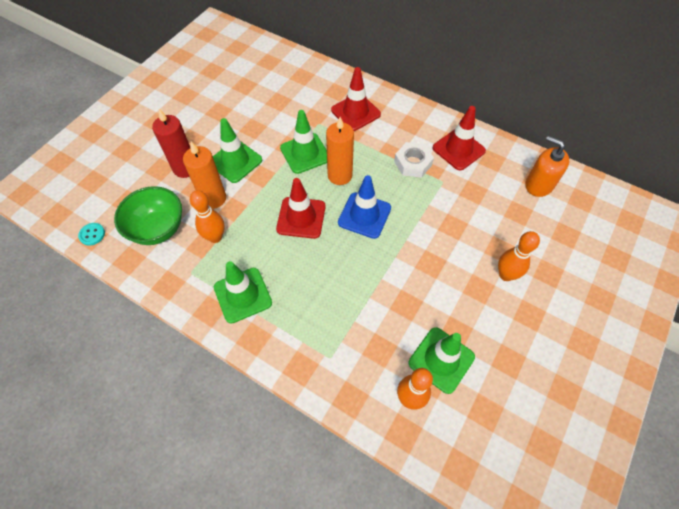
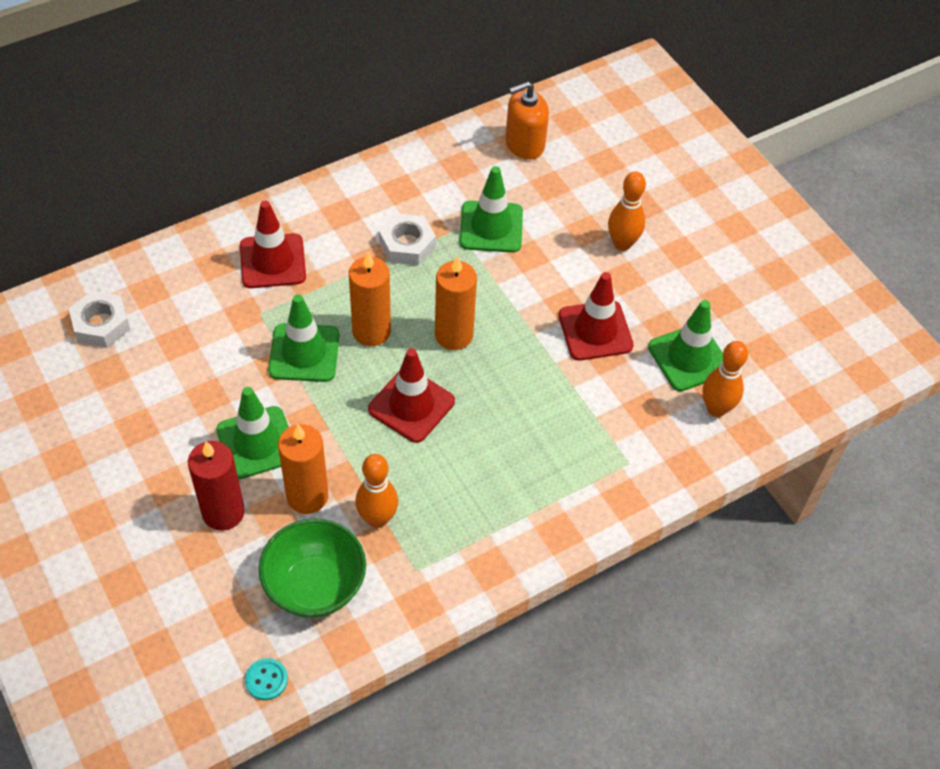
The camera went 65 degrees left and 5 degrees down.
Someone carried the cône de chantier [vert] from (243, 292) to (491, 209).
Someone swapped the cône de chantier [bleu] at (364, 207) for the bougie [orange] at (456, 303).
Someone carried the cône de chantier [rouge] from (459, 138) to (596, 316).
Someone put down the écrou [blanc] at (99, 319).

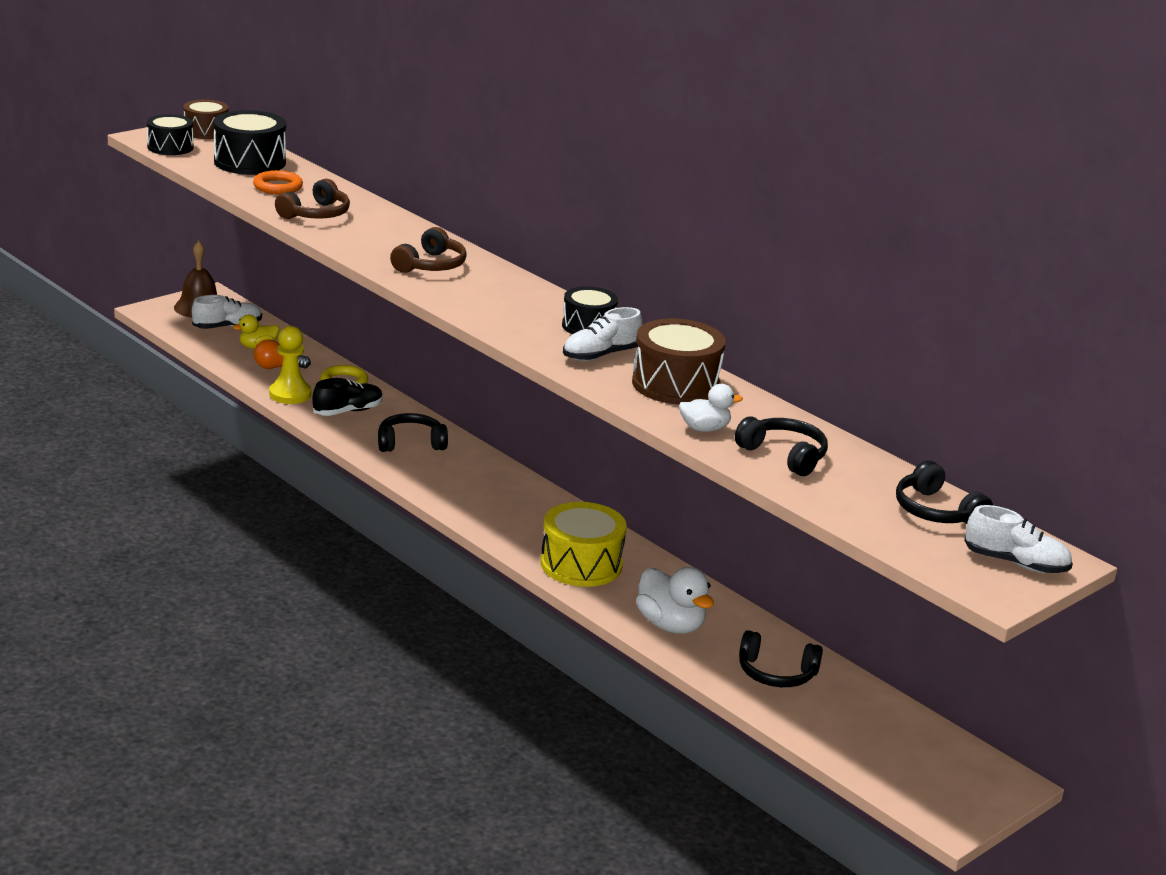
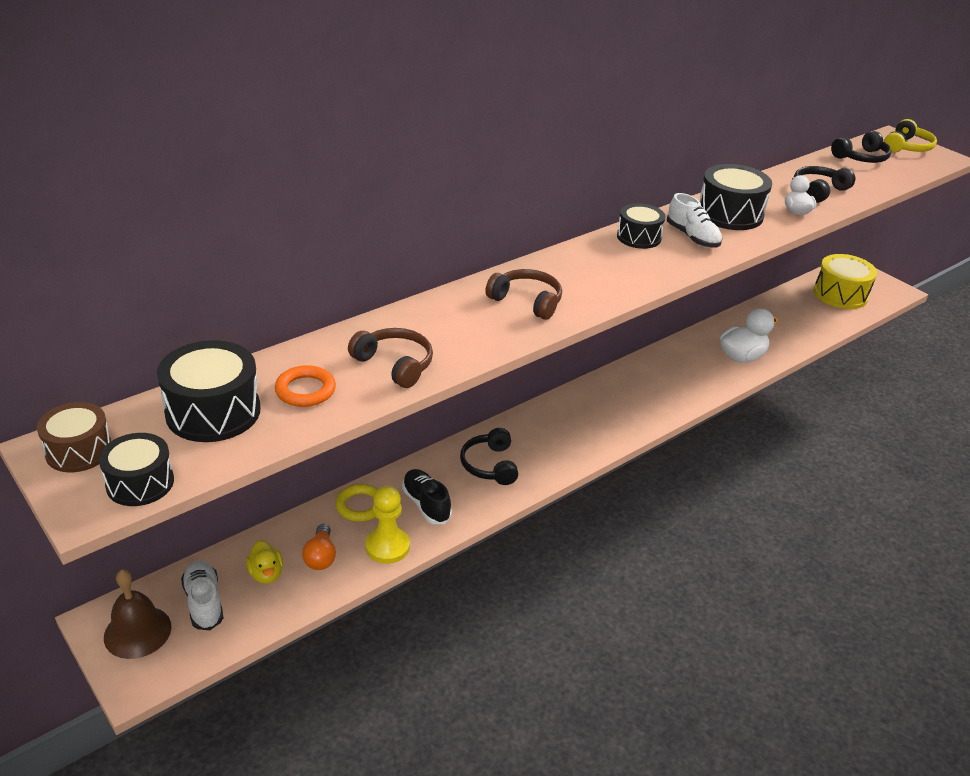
The camera went 85 degrees left and 10 degrees up.
Someone carried the tambour [jaune] from (584, 544) to (845, 281).
Someone repainted the tambour [marron] at (679, 361), which became the tambour [noir] at (736, 197).
Someone took away the casque audio [noir] at (781, 658).
Someone swapped the chaussure [blanc] at (1018, 539) for the casque audio [jaune] at (910, 136).

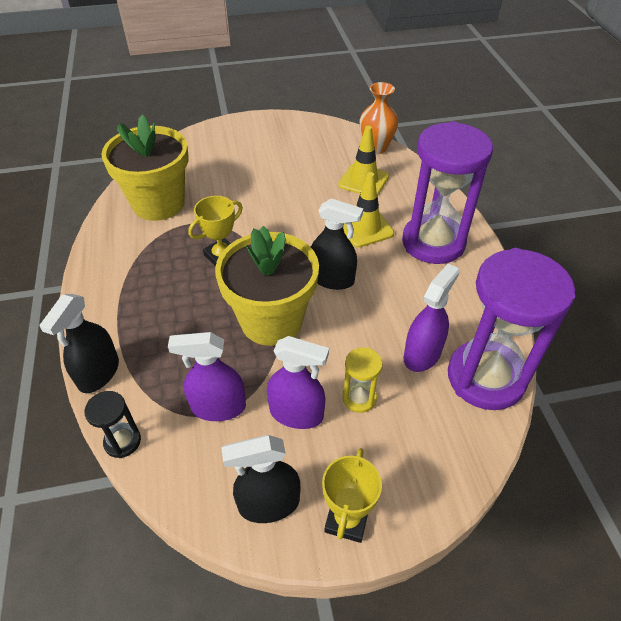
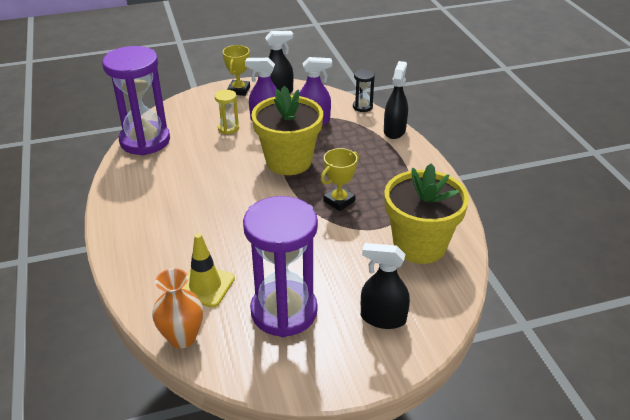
The camera went 175 degrees right and 10 degrees down.
Someone carried the vaporisateur [noir] from (337, 244) to (385, 286).
Someone took away the cône de chantier [jaune] at (368, 210).
Someone carried the sablier [violet] from (447, 192) to (280, 266).
Someone took away the vaporisateur [violet] at (432, 317).

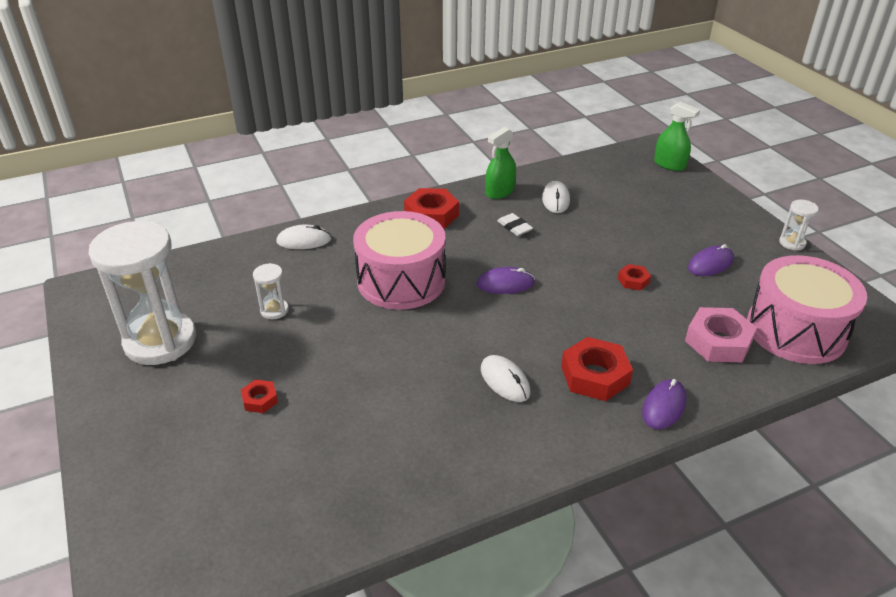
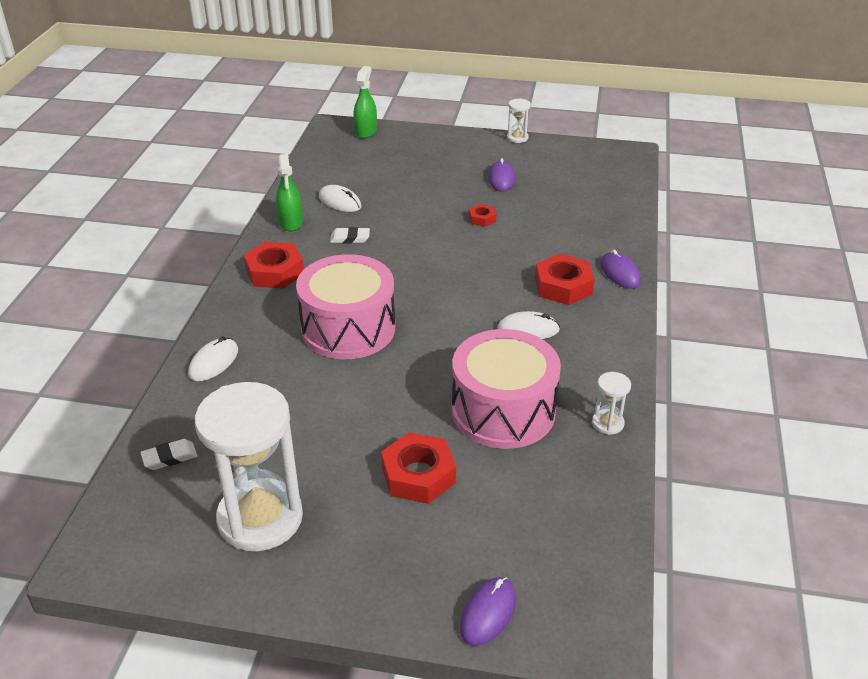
The camera went 55 degrees left and 0 degrees up.
Someone scaled the écrou [rouge] at (259, 396) by 1.93.
Someone carried the sablier [blanc] from (271, 291) to (611, 403).
Someone carried the souris [violet] from (506, 280) to (488, 611).
Someone rotated the vaporisateur [vert] at (677, 136) by 60 degrees counterclockwise.
Someone took away the écrou [rose] at (721, 334).
Someone carried the tambour [rose] from (807, 309) to (506, 389).
Someone put down the gomme [blanc] at (169, 454).

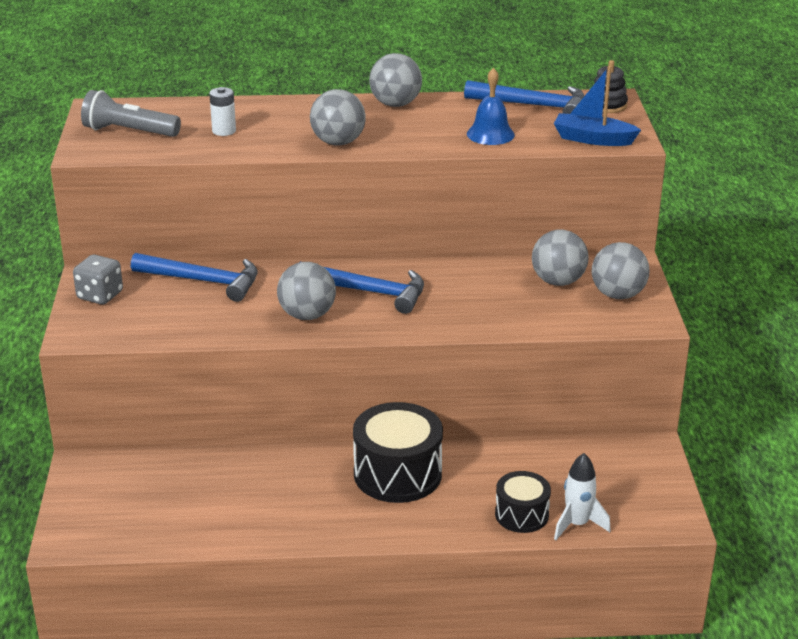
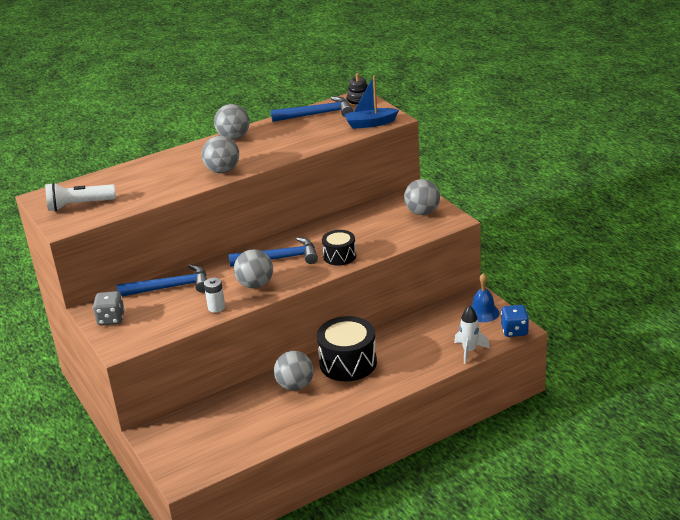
The camera went 25 degrees left and 0 degrees up.
Someone repainted the lampe de poche [gris] at (131, 113), which became the lampe de poche [blanc] at (80, 197).
Someone carried the pile [blanc] from (222, 111) to (214, 295).
Someone carried the cloche [bleu] from (491, 106) to (485, 297).
Someone carried the tambour [noir] from (523, 502) to (339, 248).
Someone carried the balle [gris] from (560, 258) to (294, 371).
Someone put down the dé [bleu] at (515, 321).

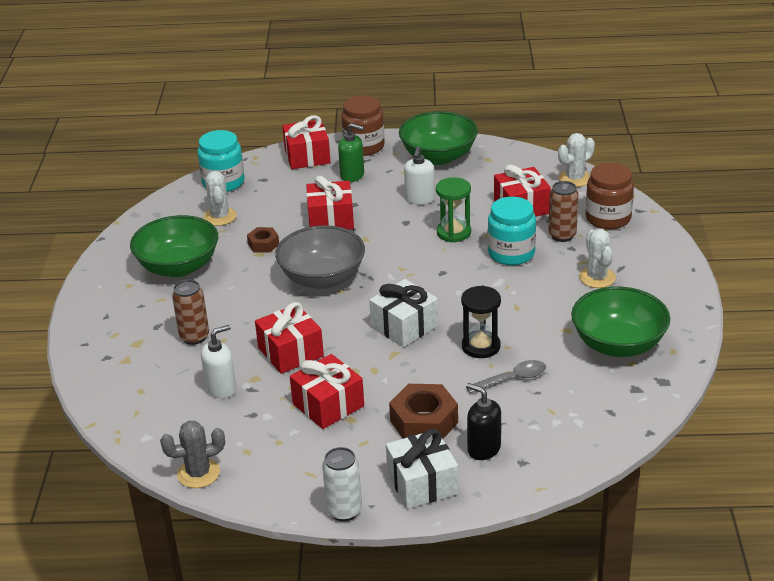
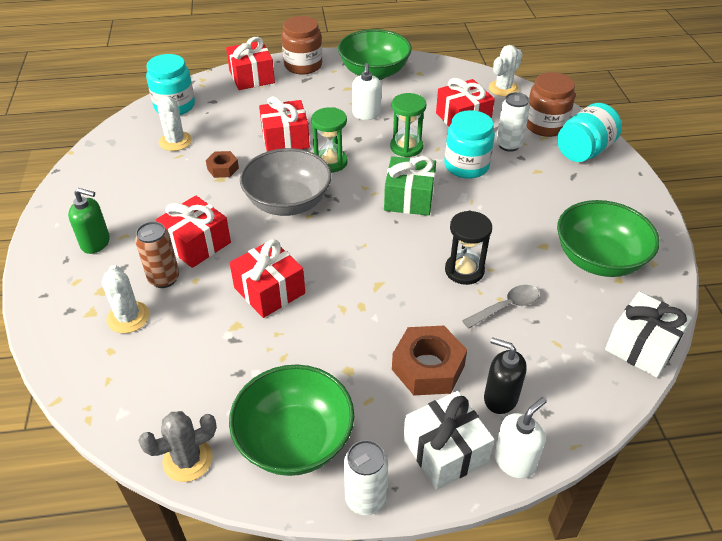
The camera went 10 degrees left and 10 degrees up.
Someone carried the bol [vert] from (174, 246) to (291, 420).
Someone carried the distributeur de savon [blanc] from (218, 361) to (520, 438).
Someone carried the cadeau [rouge] from (327, 391) to (193, 232).
Someone carried the distributeur de savon [vert] from (351, 152) to (89, 221).
Someone carried the cadeau [blanc] from (404, 313) to (648, 334).
Someone repainted the canette [marron] at (563, 211), which became the canette [blanc] at (513, 122).
Someone carried the cactus [blanc] from (597, 258) to (125, 299).
Someone put down the sablier [vert] at (329, 140).
Someone put down the cadeau [vert] at (410, 186).
Someone put down the bocal [turquoise] at (589, 132).

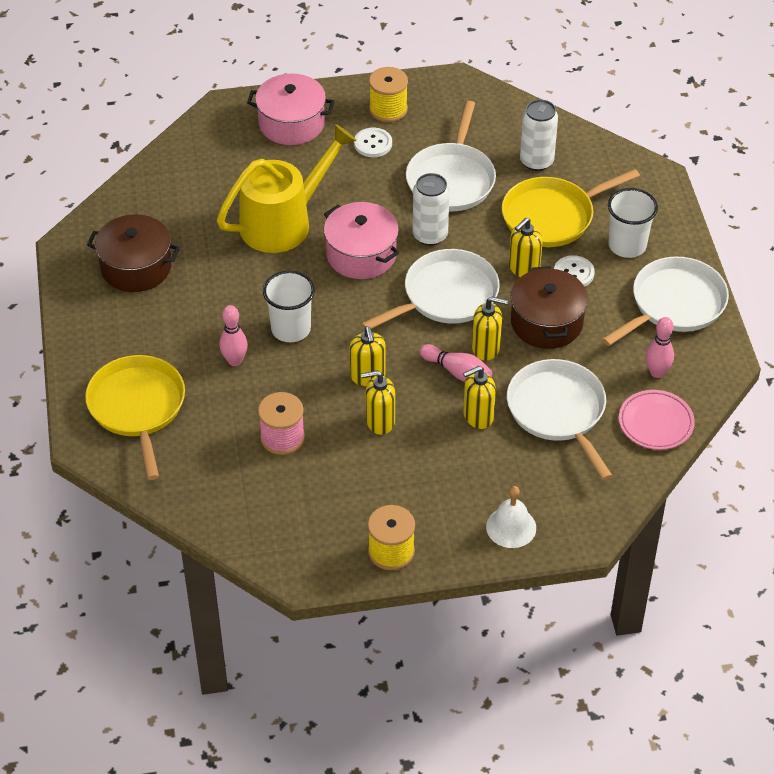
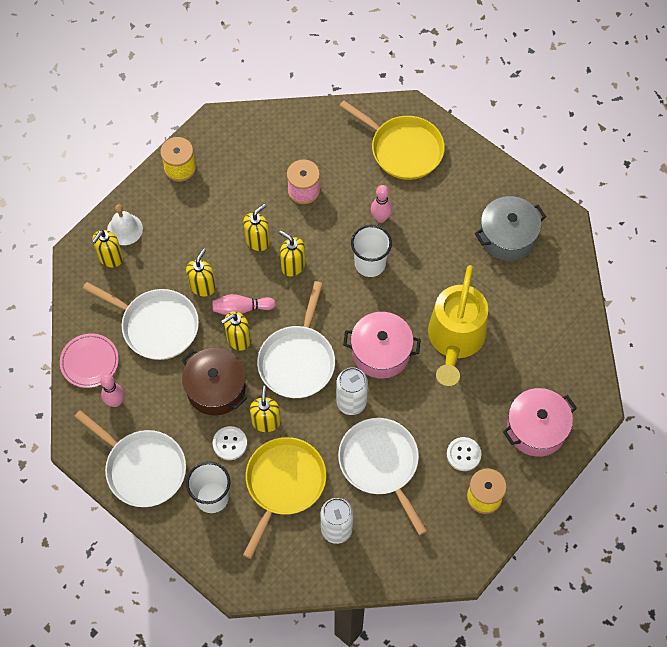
The camera went 140 degrees right and 15 degrees up.
Someone repainted the marmite [marron] at (133, 253), which became the marmite [gris] at (510, 228).
Someone rotated the poêle [blanc] at (665, 301) by 60 degrees counterclockwise.
Someone put down the distributeur de savon [jaune] at (107, 248).

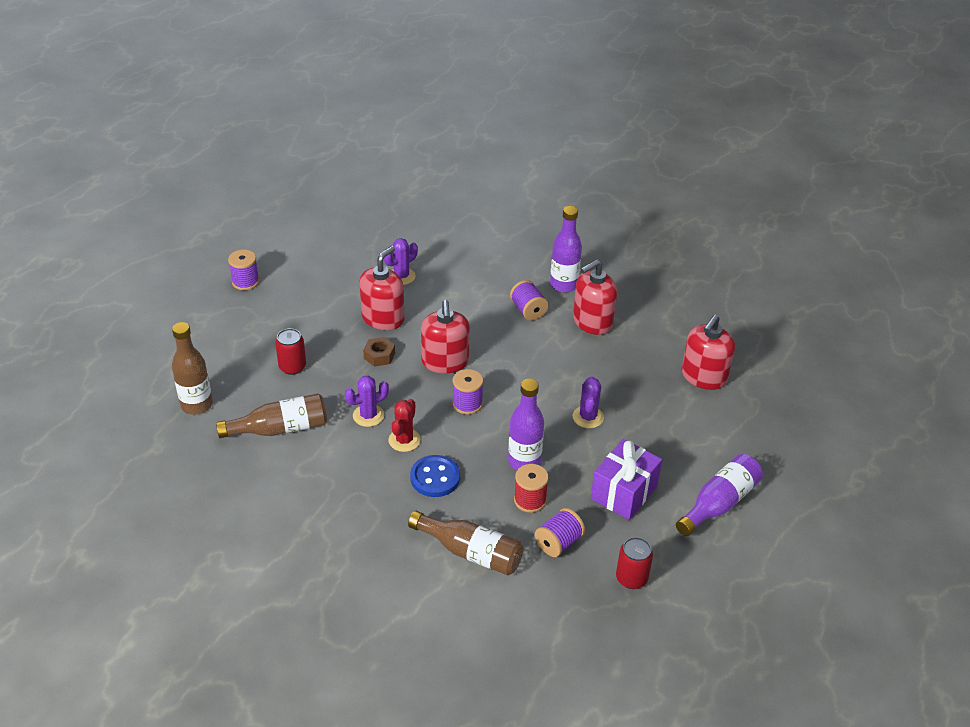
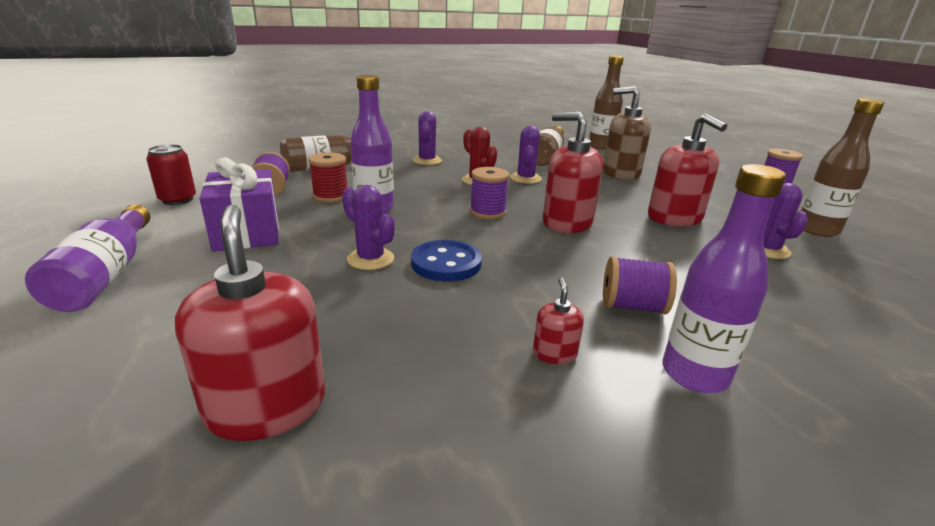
The camera went 125 degrees right and 15 degrees down.
Someone swapped the canette [rouge] at (290, 351) for the distributeur de savon [marron] at (627, 133).
Someone took away the écrou [marron] at (379, 352).
Someone carried the bouton [bleu] from (435, 476) to (446, 261).
Someone scaled the distributeur de savon [rouge] at (595, 297) by 0.46.
Someone put down the cactus [violet] at (427, 138).
Someone put down the bouteille [marron] at (842, 167).

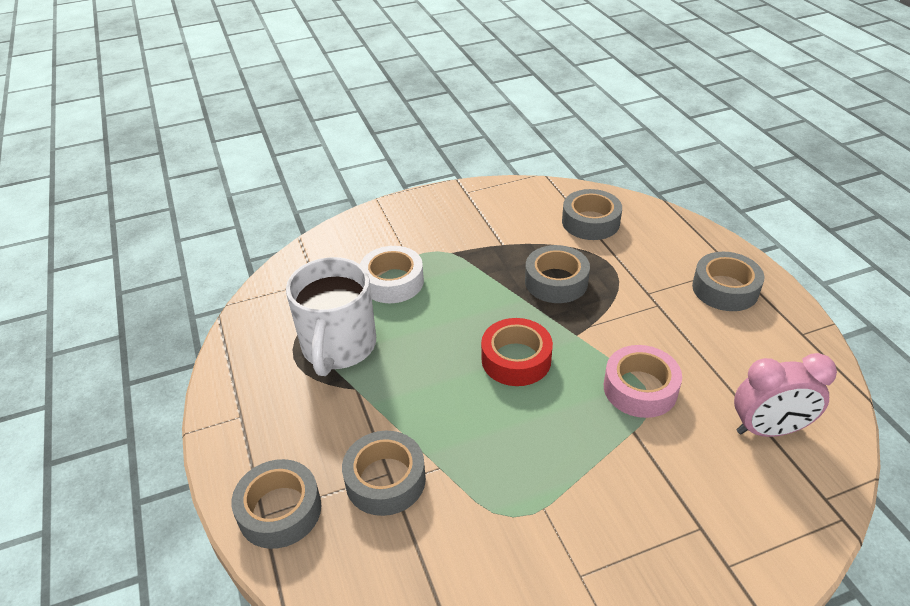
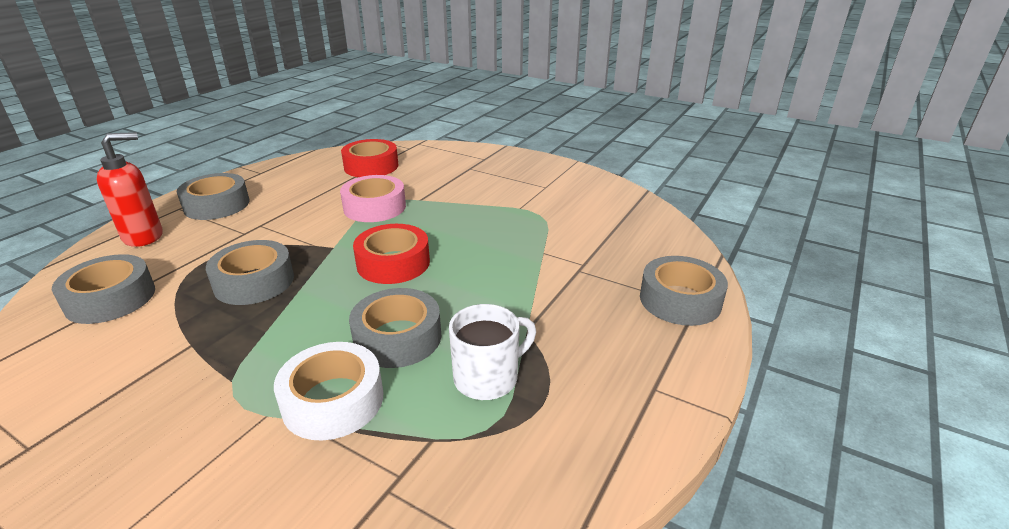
The camera went 130 degrees left and 10 degrees down.
Someone scaled the tasse [blanc] at (331, 316) by 0.61.
Someone carried the ruban adhésif [gris] from (384, 473) to (395, 328).
Someone swapped the réveil [rose] at (785, 395) for the ruban adhésif [rouge] at (369, 158).
Someone put down the distributeur de savon [rouge] at (130, 189).

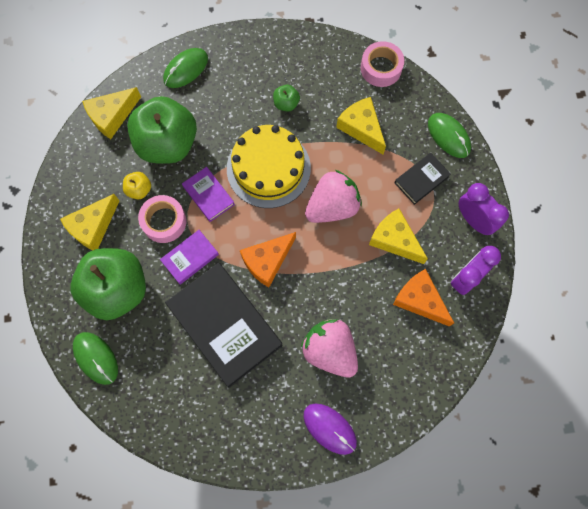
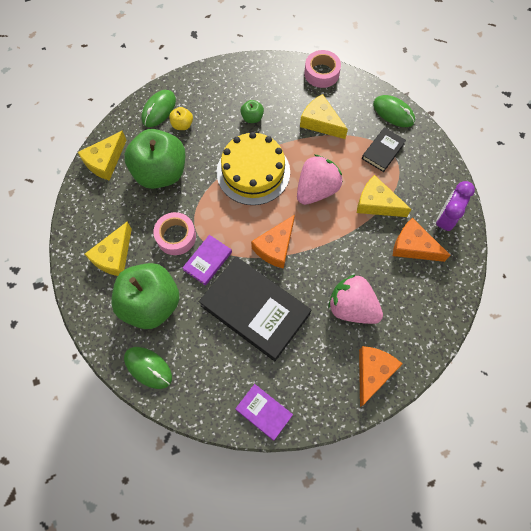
The camera went 15 degrees left and 5 degrees down.
Someone carried the pomme [jaune] from (137, 185) to (181, 118).
Someone carried the livre [violet] from (208, 194) to (264, 412).
Someone swapped the souris [violet] at (330, 429) for the fromage [orange] at (380, 376).
Someone took away the réveil [violet] at (484, 209).

